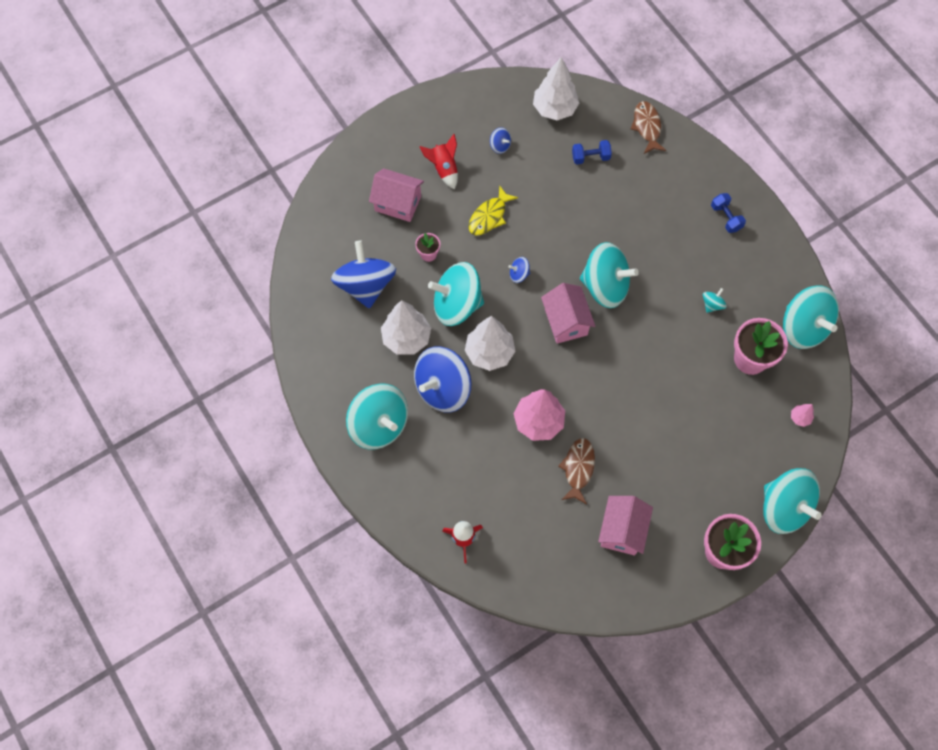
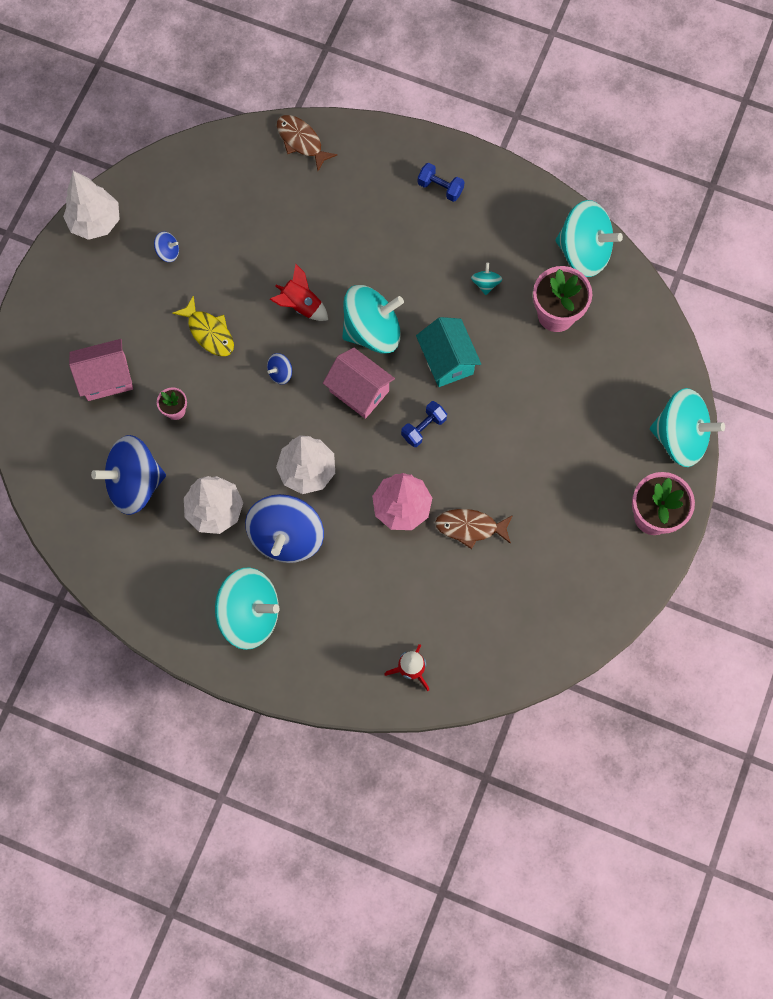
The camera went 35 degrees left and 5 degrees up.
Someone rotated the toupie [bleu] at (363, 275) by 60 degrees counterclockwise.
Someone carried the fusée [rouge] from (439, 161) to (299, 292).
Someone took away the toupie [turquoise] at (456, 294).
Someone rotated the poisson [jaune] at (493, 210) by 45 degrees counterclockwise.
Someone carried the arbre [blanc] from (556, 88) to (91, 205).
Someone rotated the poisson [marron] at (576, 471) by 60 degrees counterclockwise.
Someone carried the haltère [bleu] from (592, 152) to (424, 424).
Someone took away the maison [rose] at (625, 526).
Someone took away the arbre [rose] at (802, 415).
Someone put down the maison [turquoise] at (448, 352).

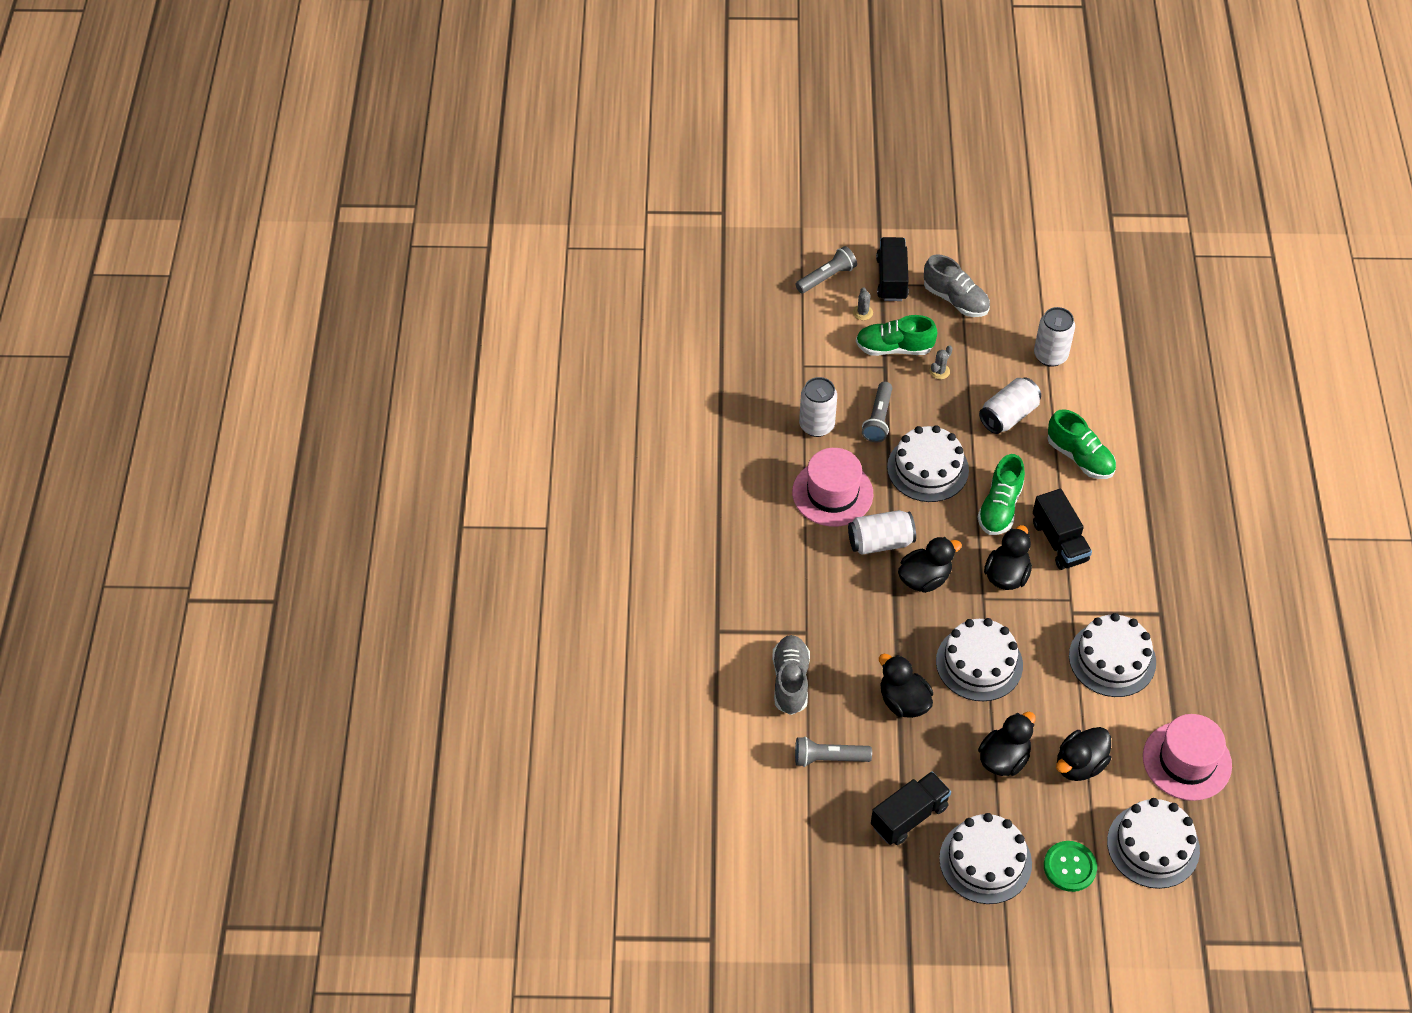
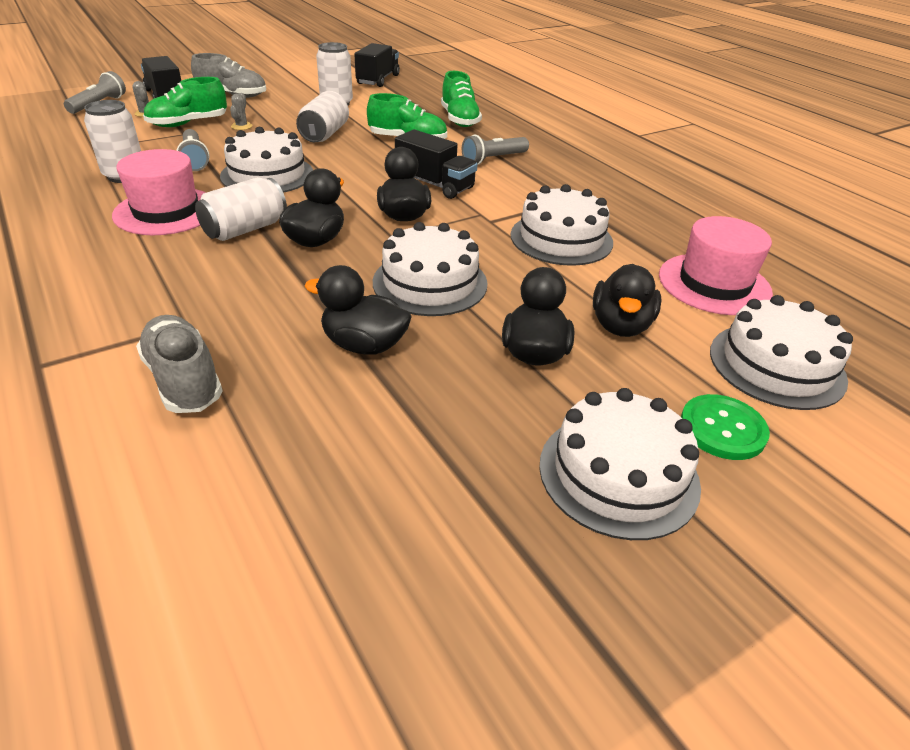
The camera went 35 degrees left and 15 degrees down.
Someone carried the lampe de poche [gris] from (833, 751) to (495, 150).
Someone carried the camion [noir] from (911, 808) to (377, 65).
Someone carried the chaussure [vert] from (1001, 494) to (461, 99).

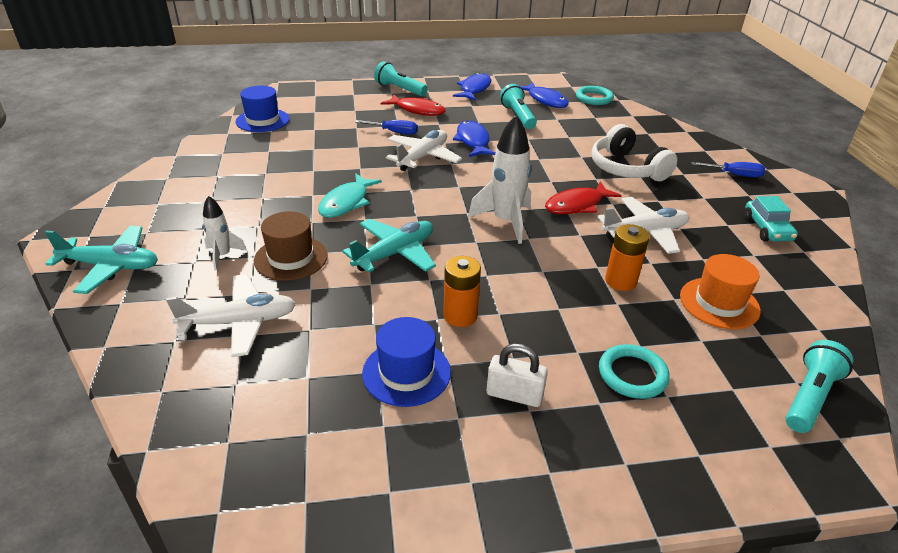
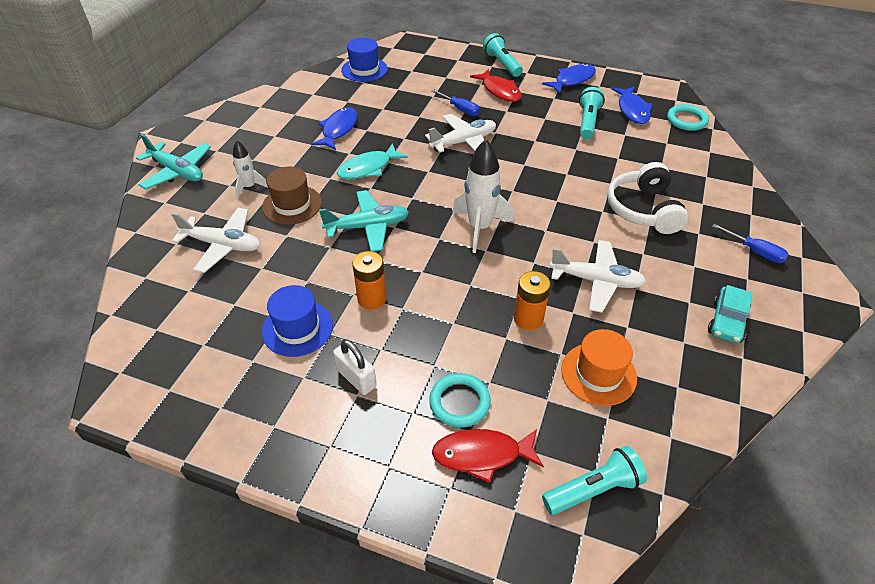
The camera went 30 degrees right and 10 degrees up.
Someone carried the poisson [bleu] from (474, 139) to (334, 128).
Someone carried the poisson [rouge] from (583, 197) to (488, 456).

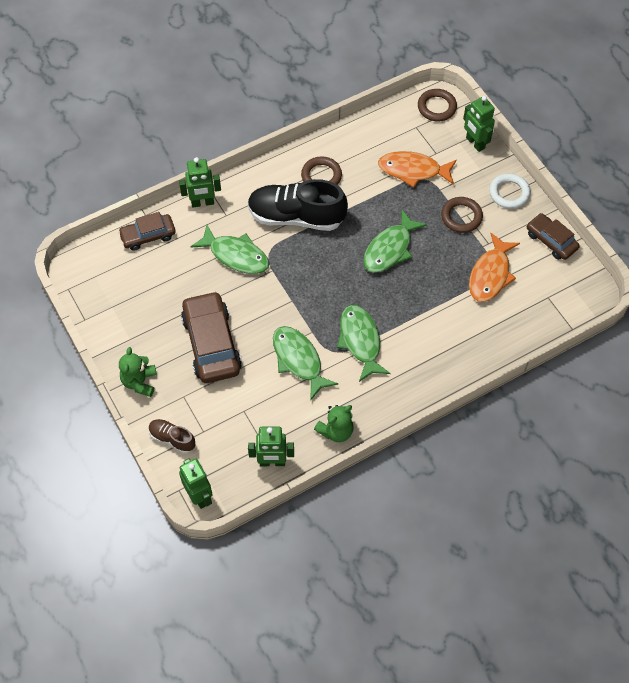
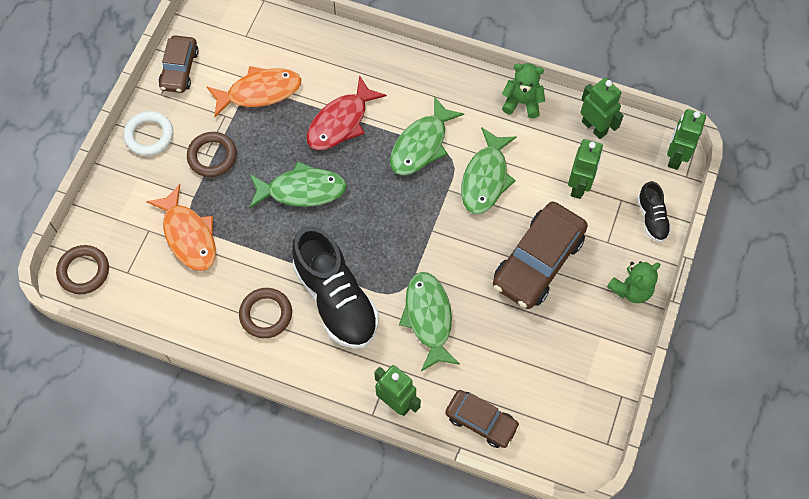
The camera went 130 degrees left and 5 degrees up.
Someone repainted the chaussure [marron] at (172, 436), which became the chaussure [noir] at (654, 211).
Someone carried the robot [vert] from (479, 124) to (585, 169).
Someone put down the poisson [rouge] at (347, 112).

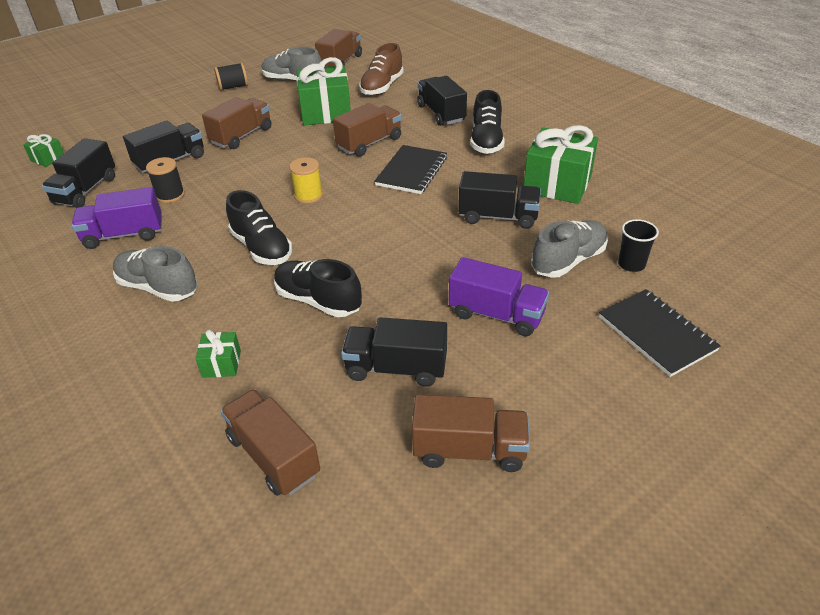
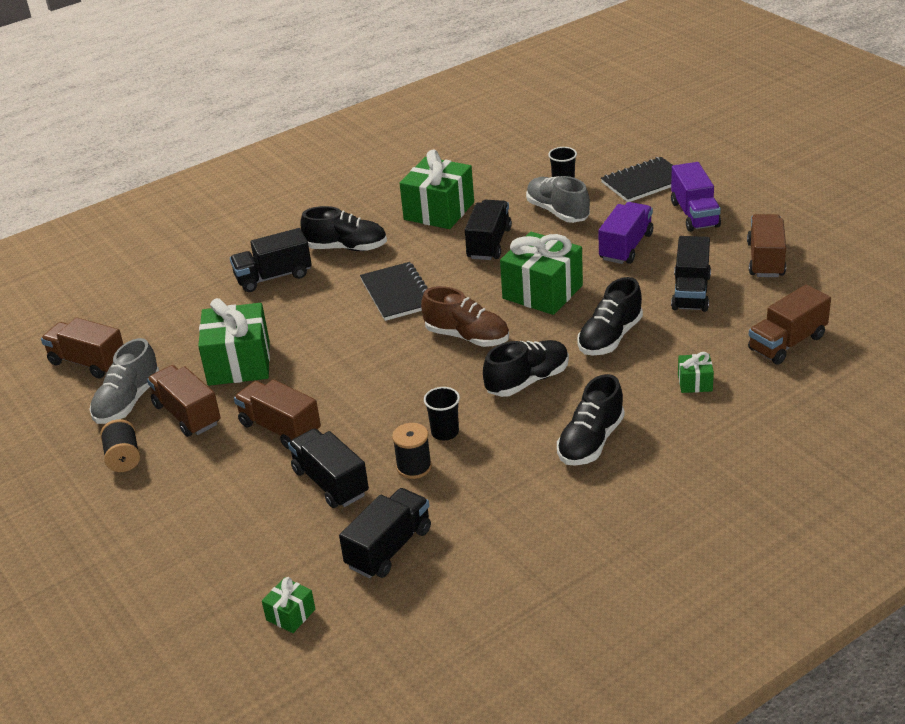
The camera went 85 degrees left and 5 degrees down.
Someone rotated the camion [noir] at (78, 173) by 75 degrees counterclockwise.
Someone carried the camion [violet] from (116, 218) to (696, 197).
Someone repainted the chaussure [gris] at (155, 274), which became the chaussure [noir] at (591, 420).
Someone took away the bobine [jaune] at (306, 180).
Someone carried the camion [marron] from (367, 130) to (184, 401).
Someone carried the chaussure [marron] from (381, 69) to (465, 316).
Someone rotated the carnet [noir] at (410, 169) by 45 degrees clockwise.
Someone put down the gobelet [noir] at (442, 413).
Someone put down the cadeau [vert] at (541, 273).

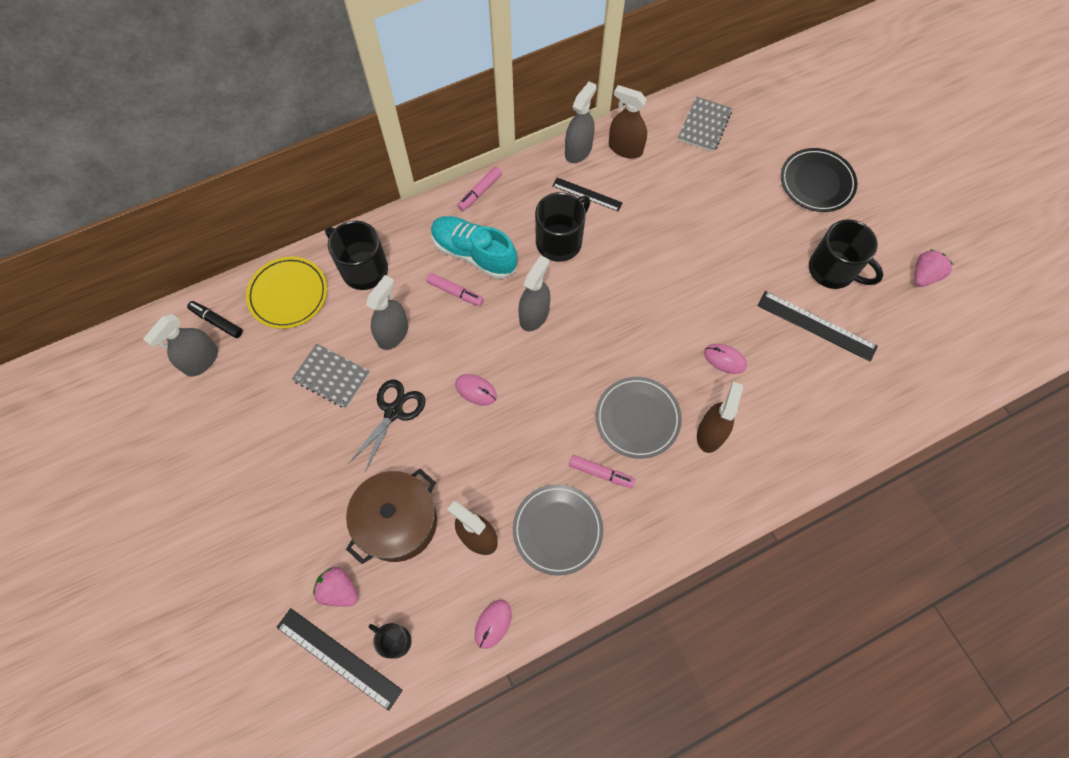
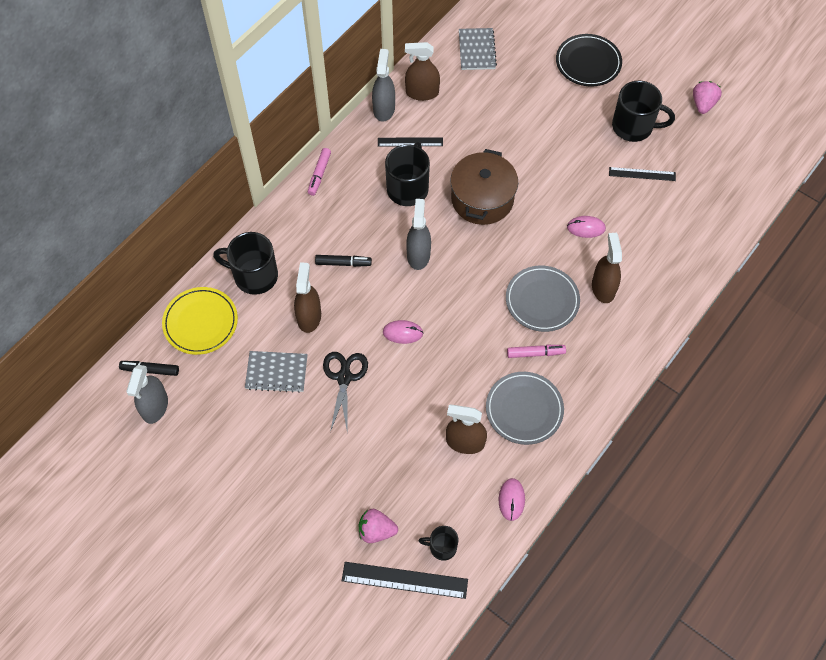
The camera went 25 degrees left and 5 degrees down.
Someone carried the marmite [marron] from (391, 516) to (484, 187).
Someone repainted the vaporisateur [gris] at (387, 312), which became the vaporisateur [marron] at (307, 297).
Someone repainted the feutre [rose] at (455, 289), which became the feutre [noir] at (343, 261).
Someone took away the chaussure [turquoise] at (474, 247).
Someone scaled the règle [noir] at (817, 326) by 0.64.

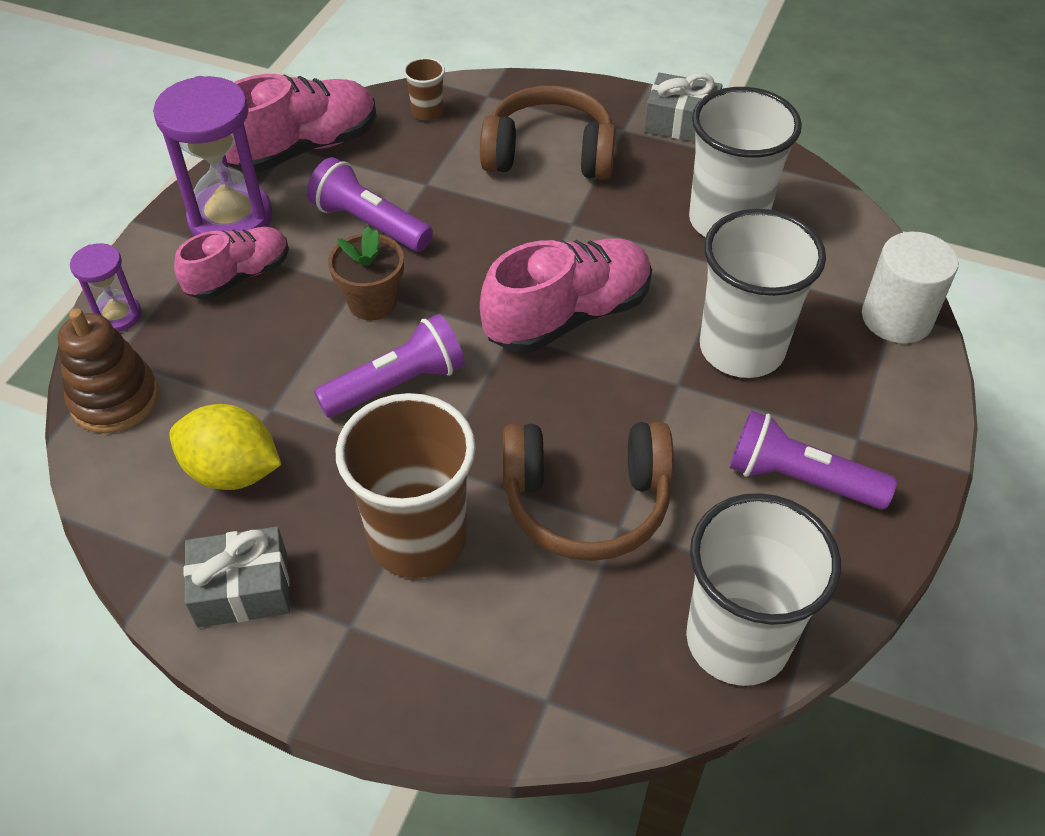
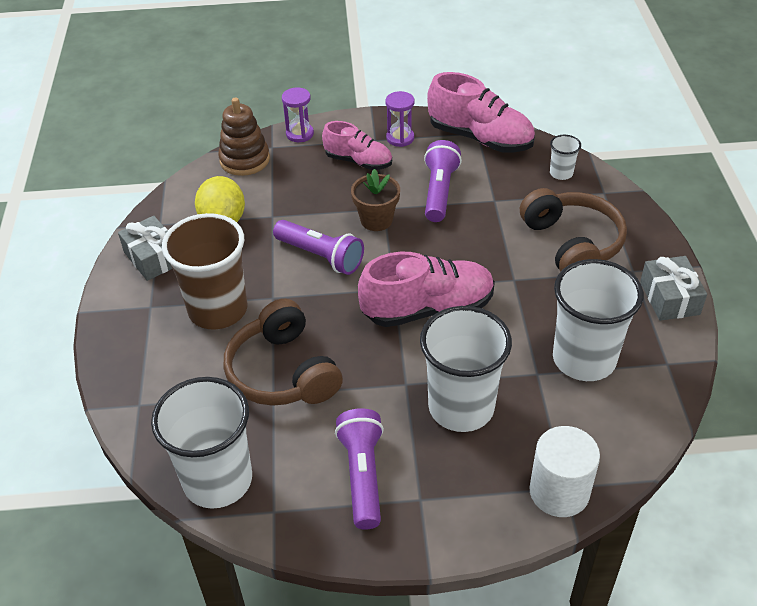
The camera went 65 degrees right and 5 degrees down.
Someone scaled the sablier [violet] at (213, 156) by 0.52.
Someone repainted the gobelet [marron] at (424, 89), which became the gobelet [blanc] at (565, 157).
Someone rotated the chaussure [rose] at (566, 295) by 45 degrees counterclockwise.

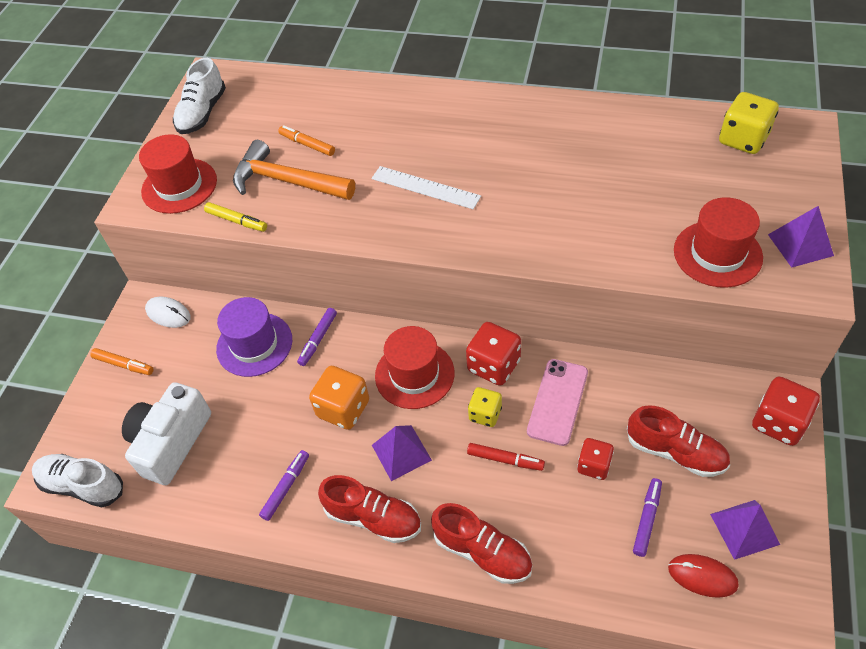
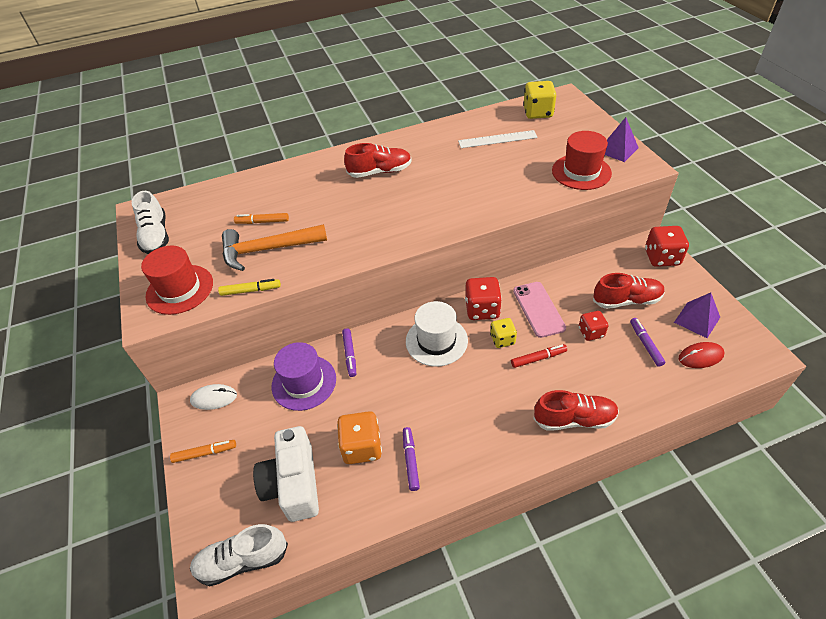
The camera went 35 degrees left and 5 degrees down.
Someone carried the dé [orange] from (339, 398) to (359, 437).
Someone carried the chaussure [rouge] from (369, 509) to (378, 160).
Someone carried the règle [blanc] from (426, 187) to (498, 139).
Someone took away the pyramide [violet] at (402, 453).
Someone repainted the chapeau [rouge] at (414, 367), which became the chapeau [blanc] at (437, 333).

